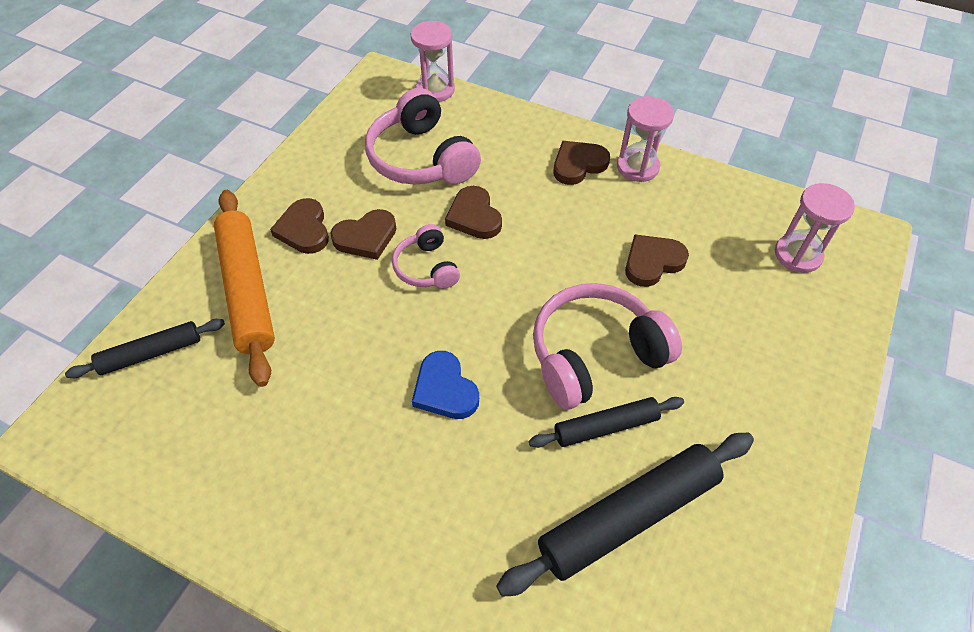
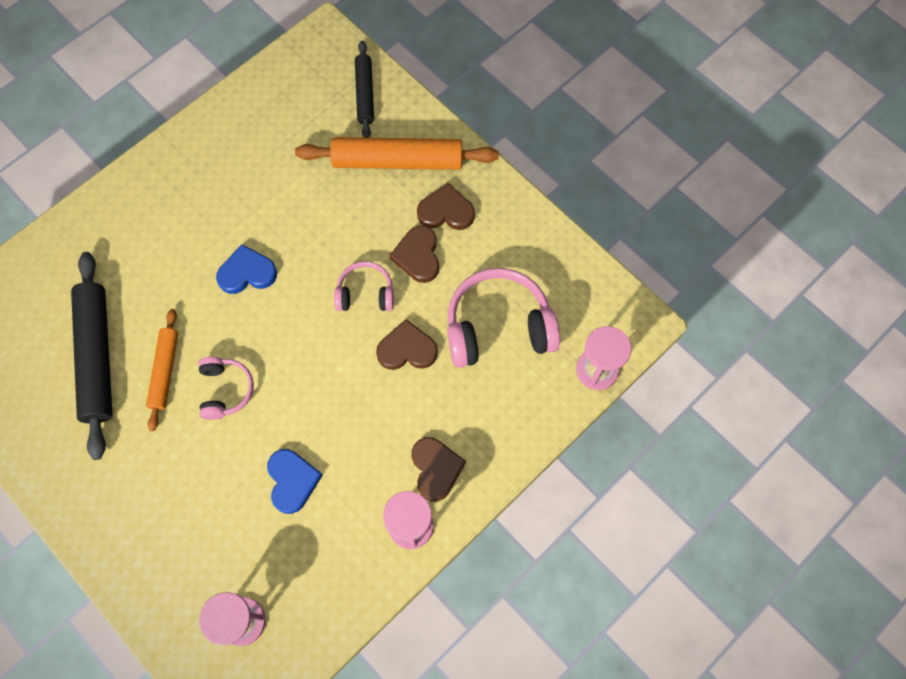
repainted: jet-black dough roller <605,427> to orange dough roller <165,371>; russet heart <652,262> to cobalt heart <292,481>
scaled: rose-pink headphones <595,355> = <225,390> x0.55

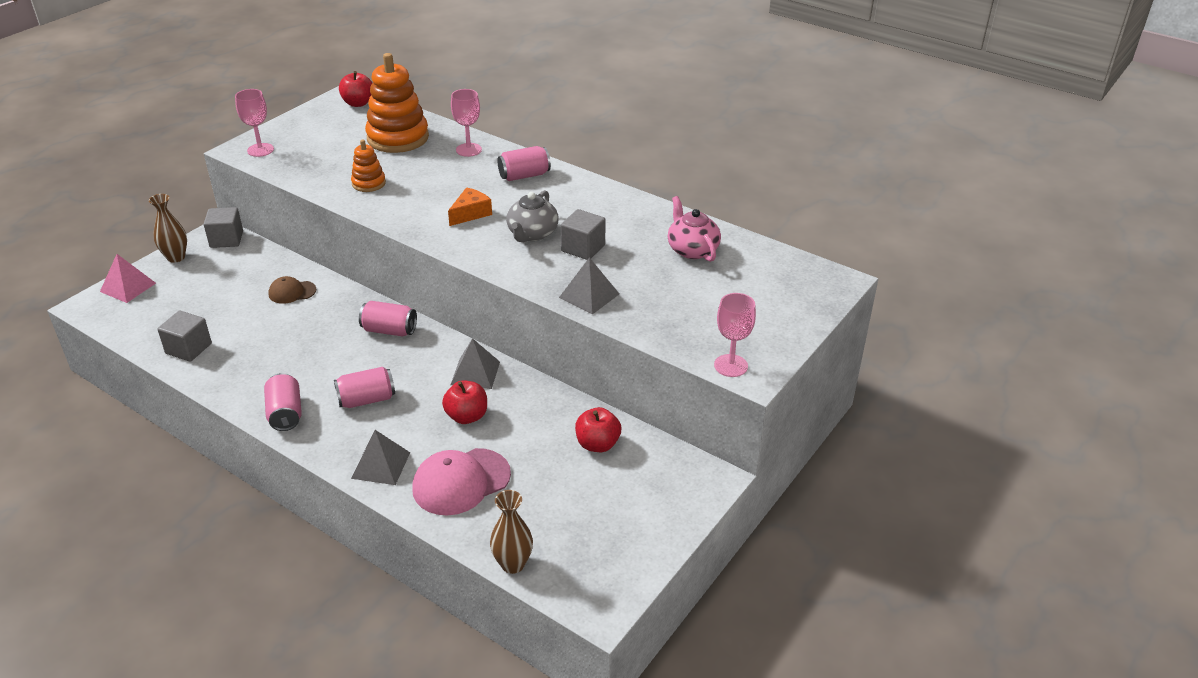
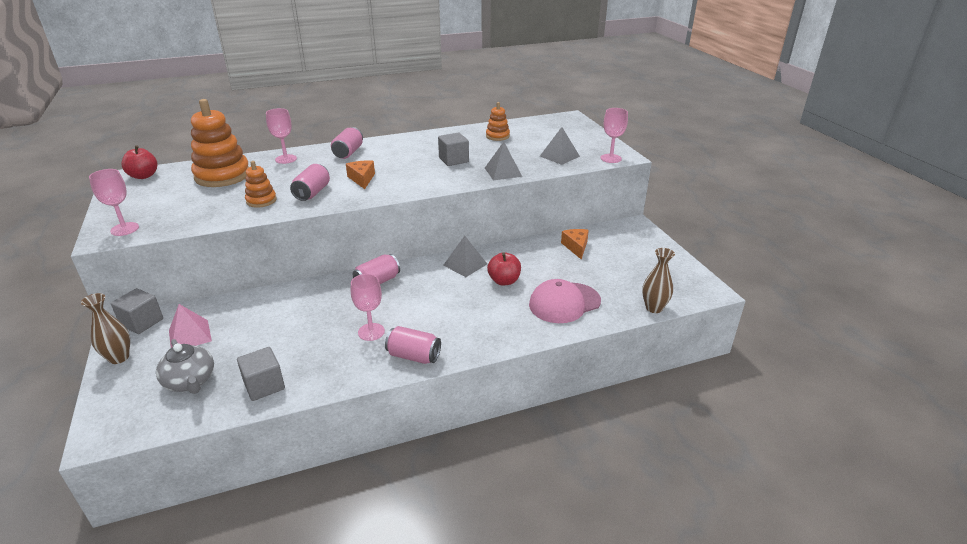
gone: russet baseball cap <292,292>
new: rose-pink chalice <371,332>
shifted: grey china teapot <532,234> to <190,382>; rose-pink solid pyramid <128,287> to <190,335>; rose-pink tin <366,399> to <312,193>; grey solid pyramid <381,465> to <559,156>
swapped: rose-pink china teapot <692,250> to orange stacking rings <497,136>; scarlet toy apple <597,444> to orange cheese wedge <576,247>
rotated: rose-pink baseball cap <461,482> = <564,303> 60 degrees clockwise

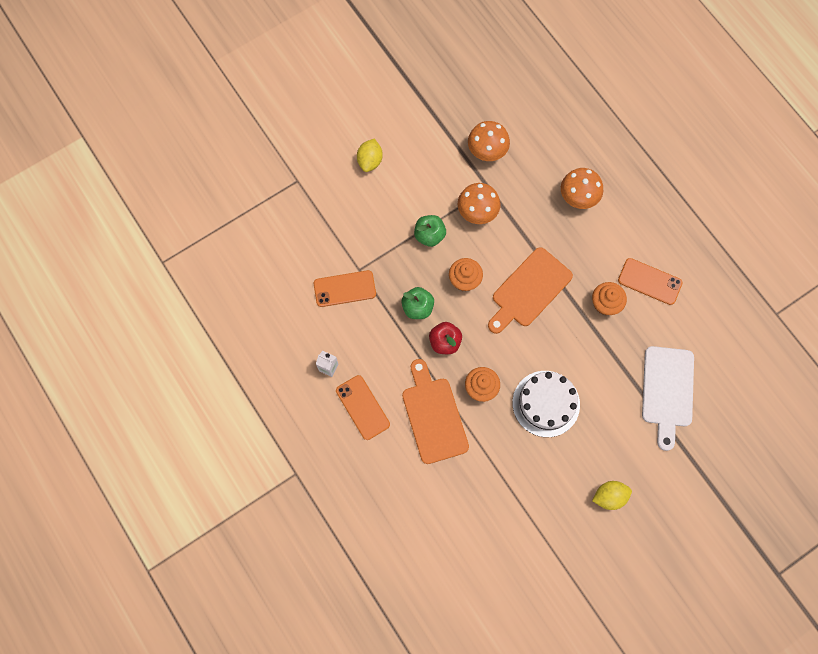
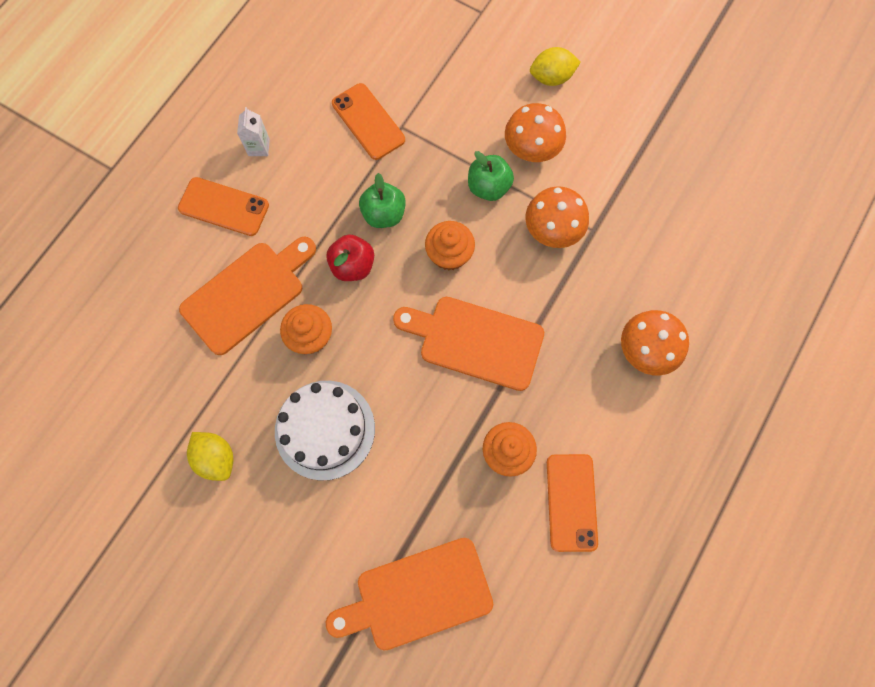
shifted: yellow citrus fruit <609,496> to <216,458>; orange toadstool <487,150> to <531,149>
repainted: white chopping board <667,391> to orange chopping board <417,595>
rotated: orange mobile phone <362,407> = <224,207> 75 degrees clockwise

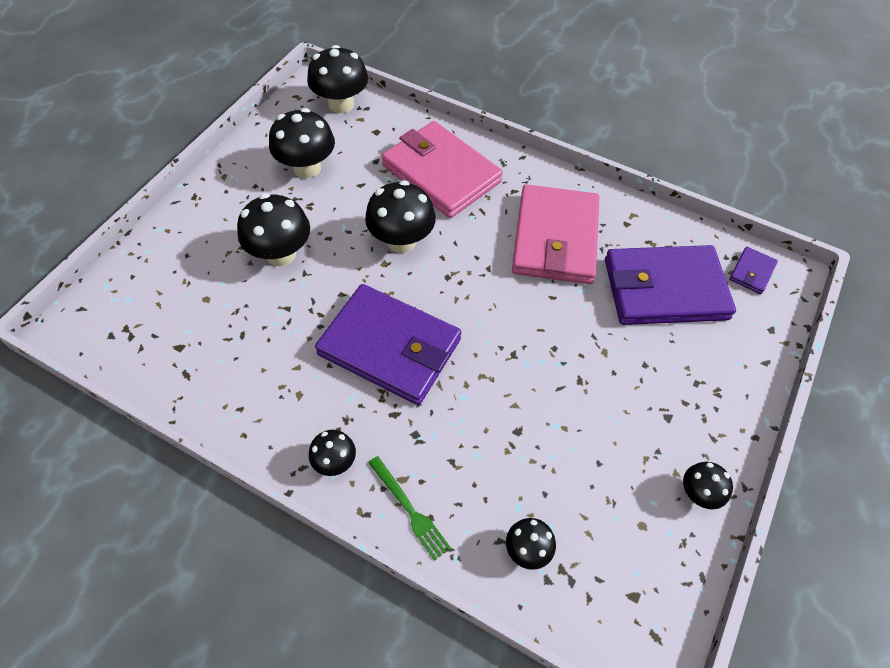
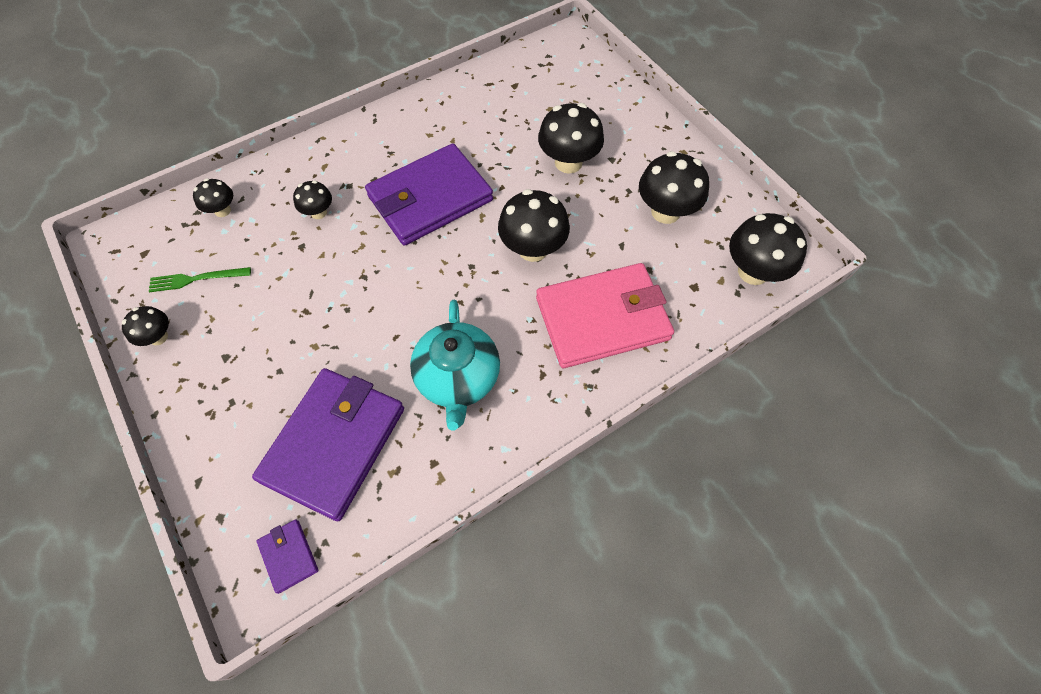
shifted: emerald table fork <409,509> to <196,279>; jet-black toadstool <335,462> to <318,212>
swapped: rose-pink billfold <555,238> to aqua china teapot <458,378>

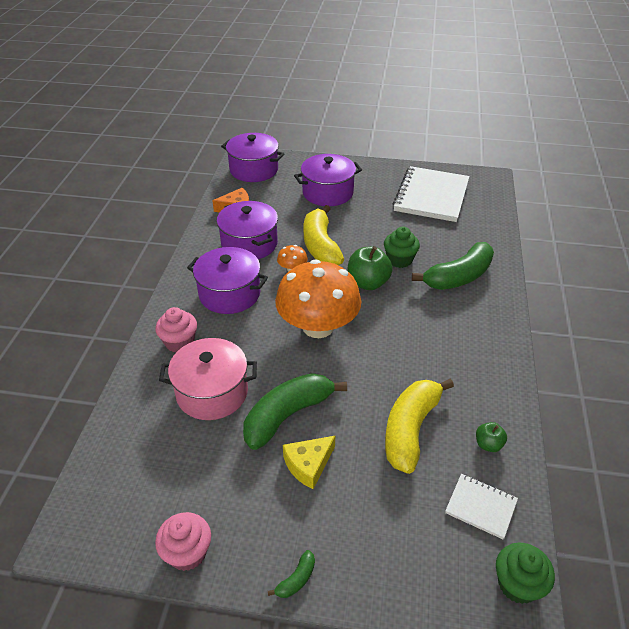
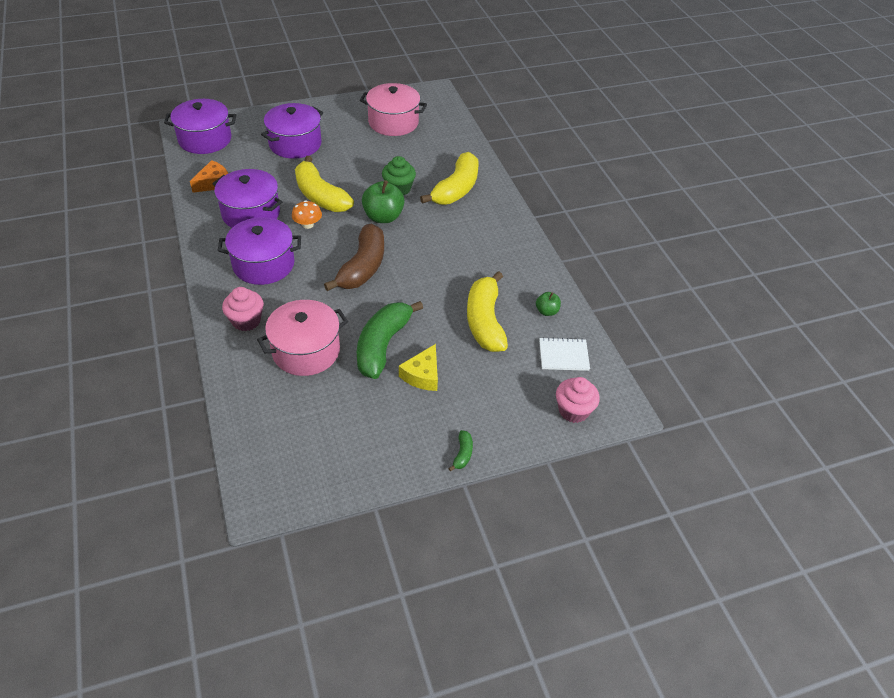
gone: emerald muffin <517,584>
shifted: rose-pink muffin <187,552> to <573,410>
swapped: orange toadstool <318,326> to russet toy banana <363,267>; white exercise book <431,196> to rose-pink pot <393,122>
repainted: emerald toy banana <459,277> to yellow toy banana <456,189>

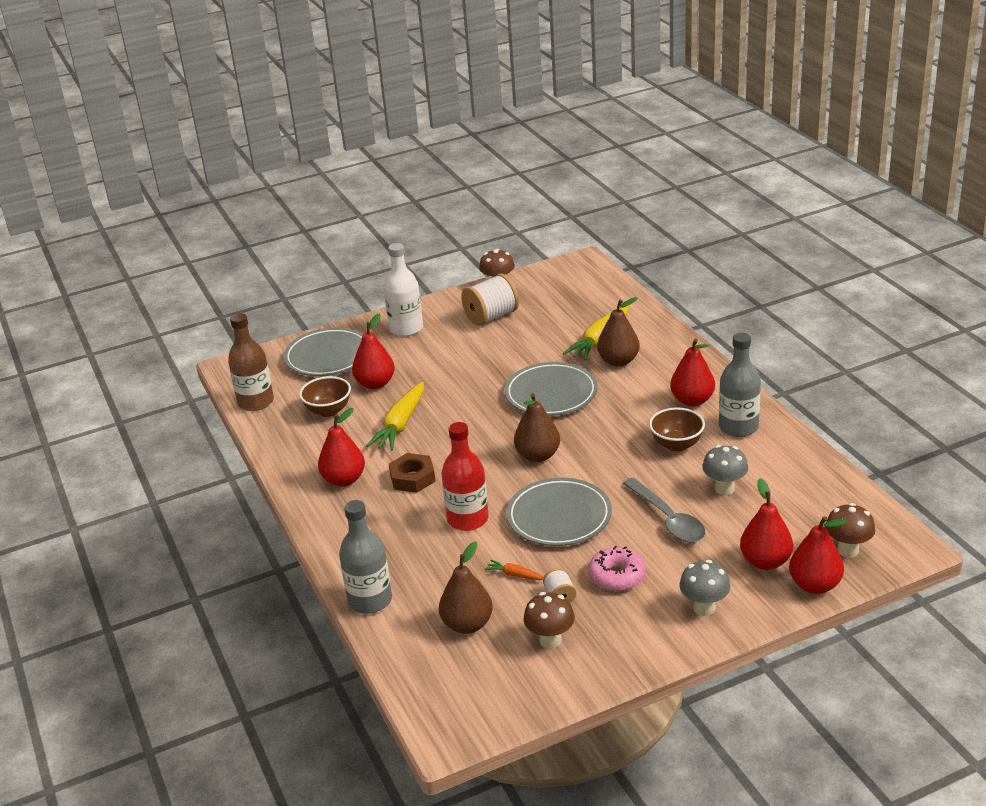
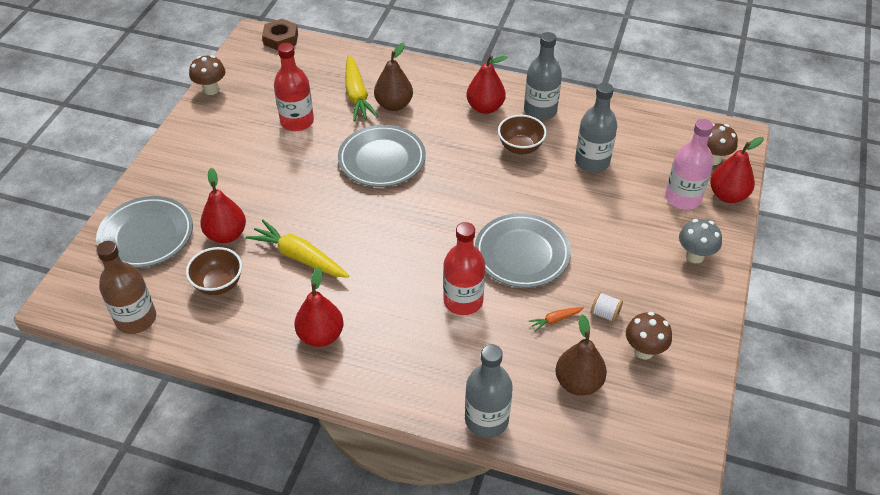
gone: white bottle <406,328>; white spool <491,316>; russet pear <538,455>; rose-pink donut <617,576>; grey tablespoon <668,519>
new: scarlet bottle <297,121>
shifted: russet hex nut <412,478> to <281,39>
swapped: grey toadstool <724,488> to grey bottle <592,162>; scarlet pear <765,561> to rose-pink bottle <682,198>
rotated: yellow toy carrot <400,424> = <299,257> 150 degrees clockwise

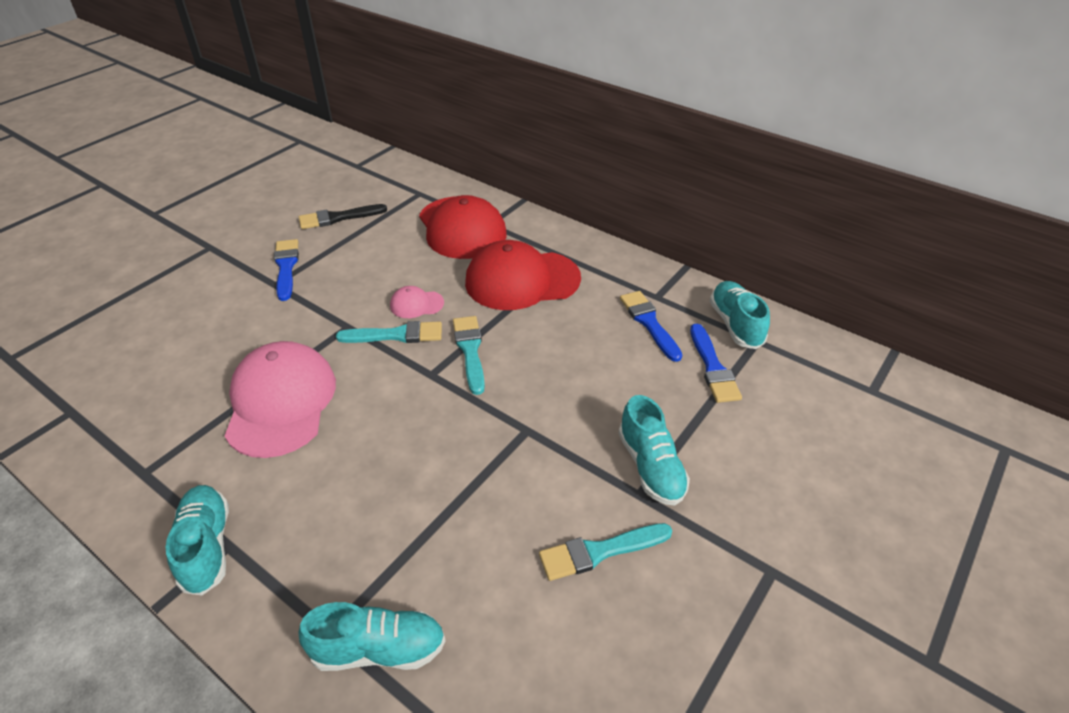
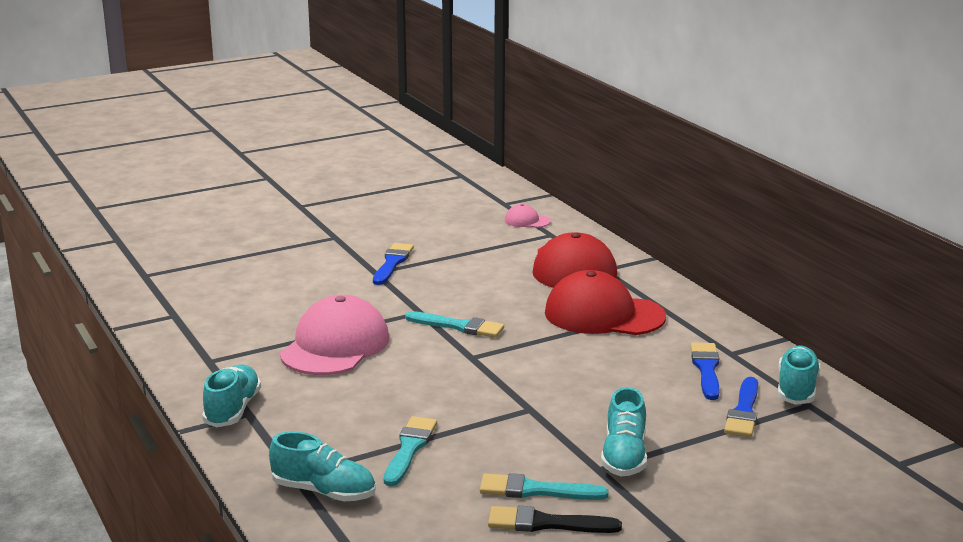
shifted: aqua paint brush <470,351> to <409,449>; jet-black paint brush <338,218> to <546,523>; rose-pink baseball cap <416,304> to <527,221>

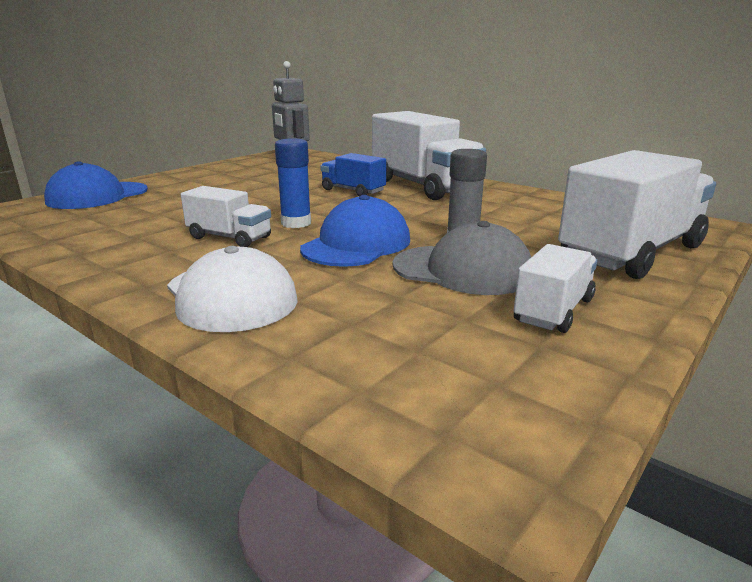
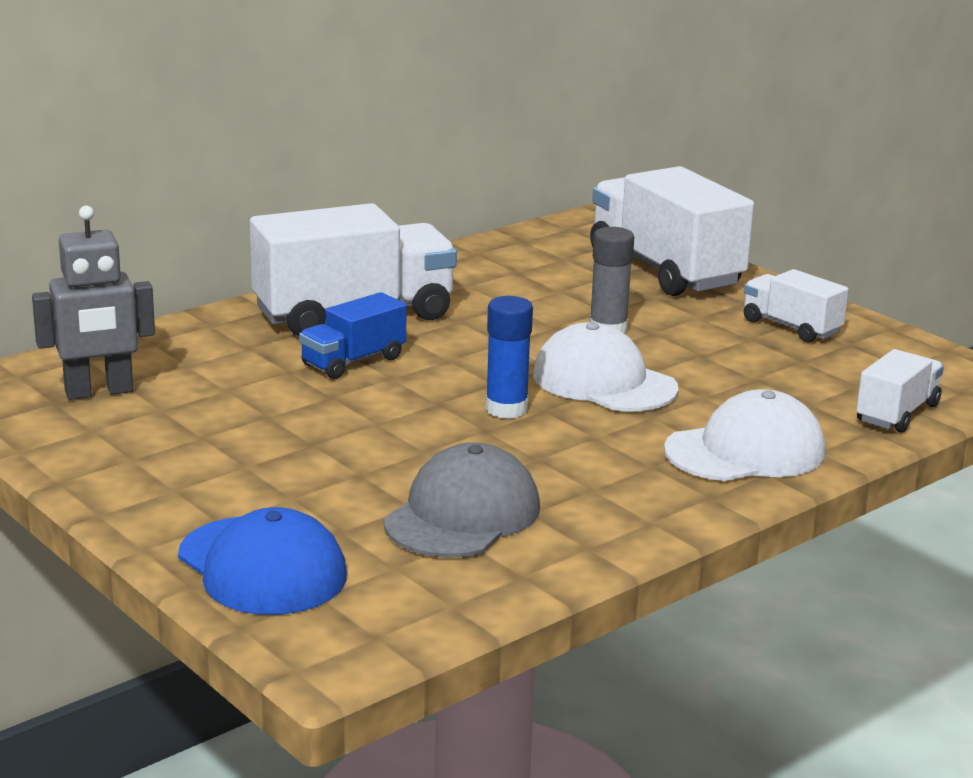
shifted: grey baseball cap <462,270> to <462,515>; white toy truck <229,237> to <897,413>
repainted: cobalt baseball cap <356,244> to white baseball cap <604,382>

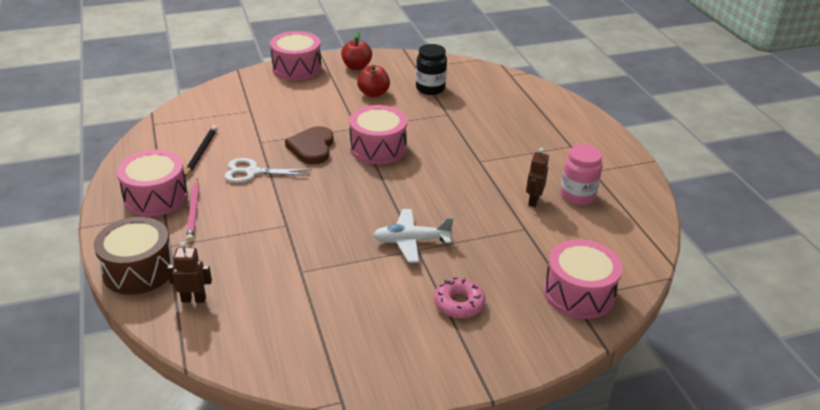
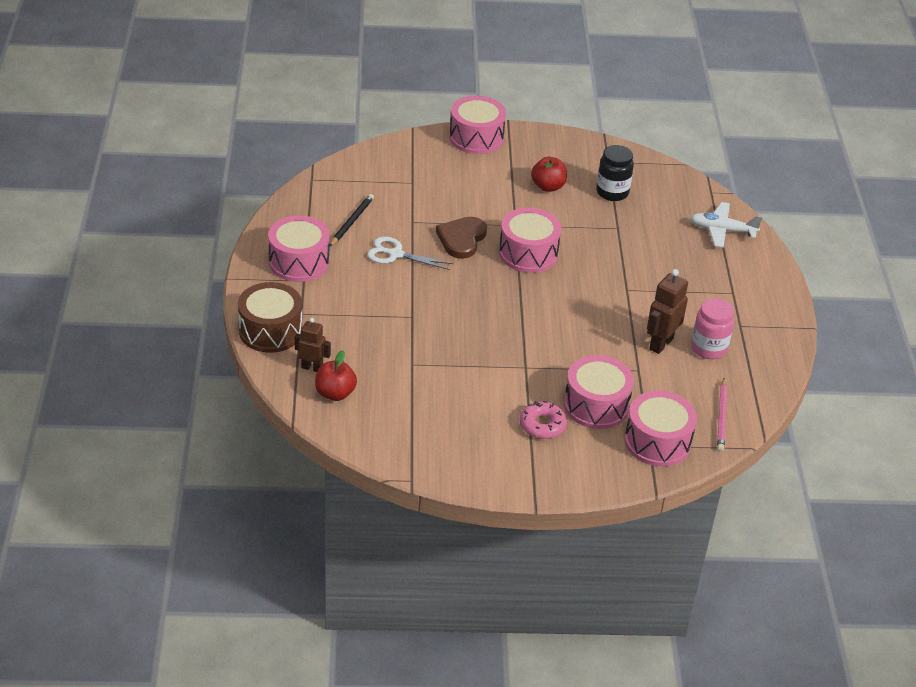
new: rose-pink snare drum <596,405>
shifted: scarlet toy apple <356,67> to <335,393>; white aeroplane <411,241> to <722,230>; rose-pink wooden pencil <194,212> to <722,417>
scaled: russet robot figure <533,201> = <660,344> x1.50

